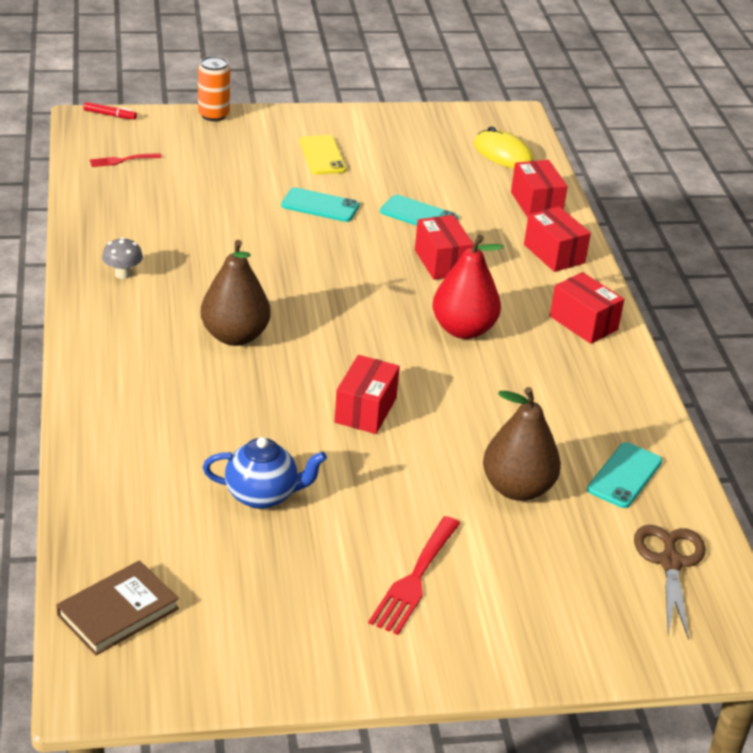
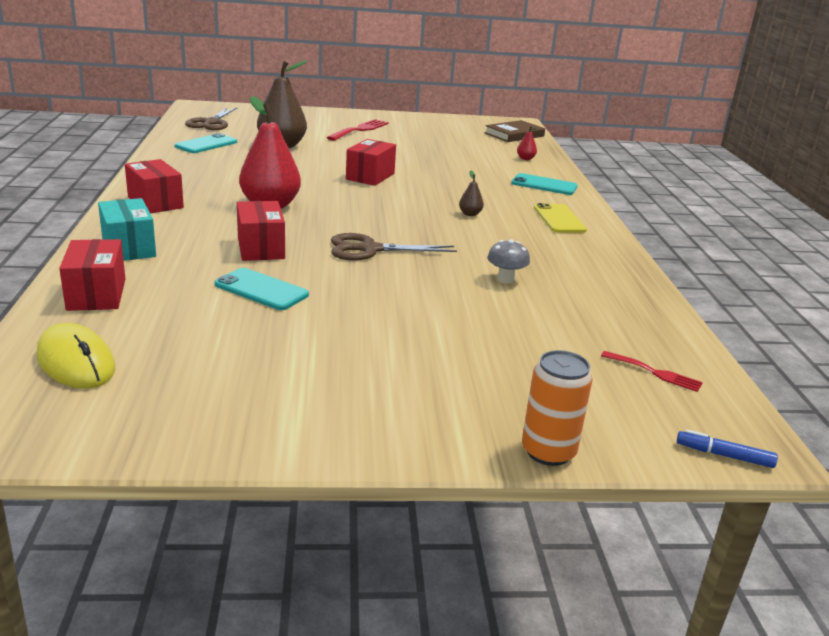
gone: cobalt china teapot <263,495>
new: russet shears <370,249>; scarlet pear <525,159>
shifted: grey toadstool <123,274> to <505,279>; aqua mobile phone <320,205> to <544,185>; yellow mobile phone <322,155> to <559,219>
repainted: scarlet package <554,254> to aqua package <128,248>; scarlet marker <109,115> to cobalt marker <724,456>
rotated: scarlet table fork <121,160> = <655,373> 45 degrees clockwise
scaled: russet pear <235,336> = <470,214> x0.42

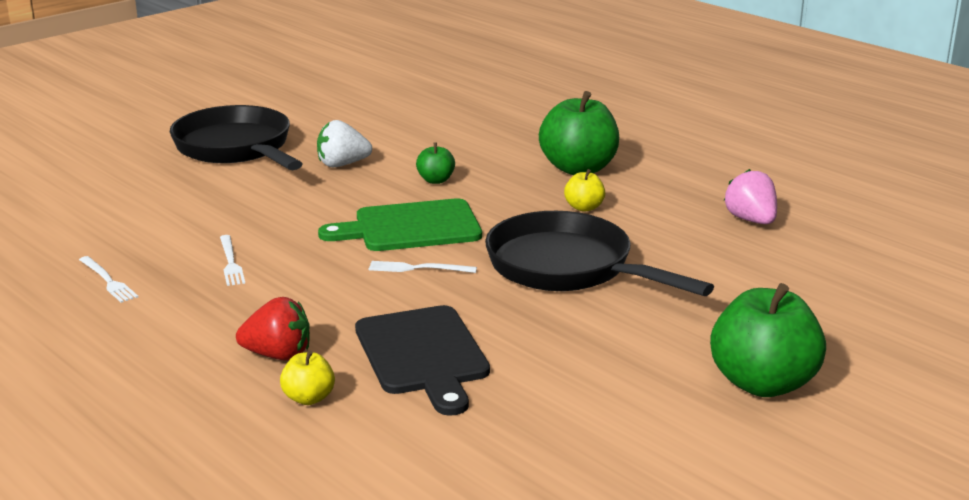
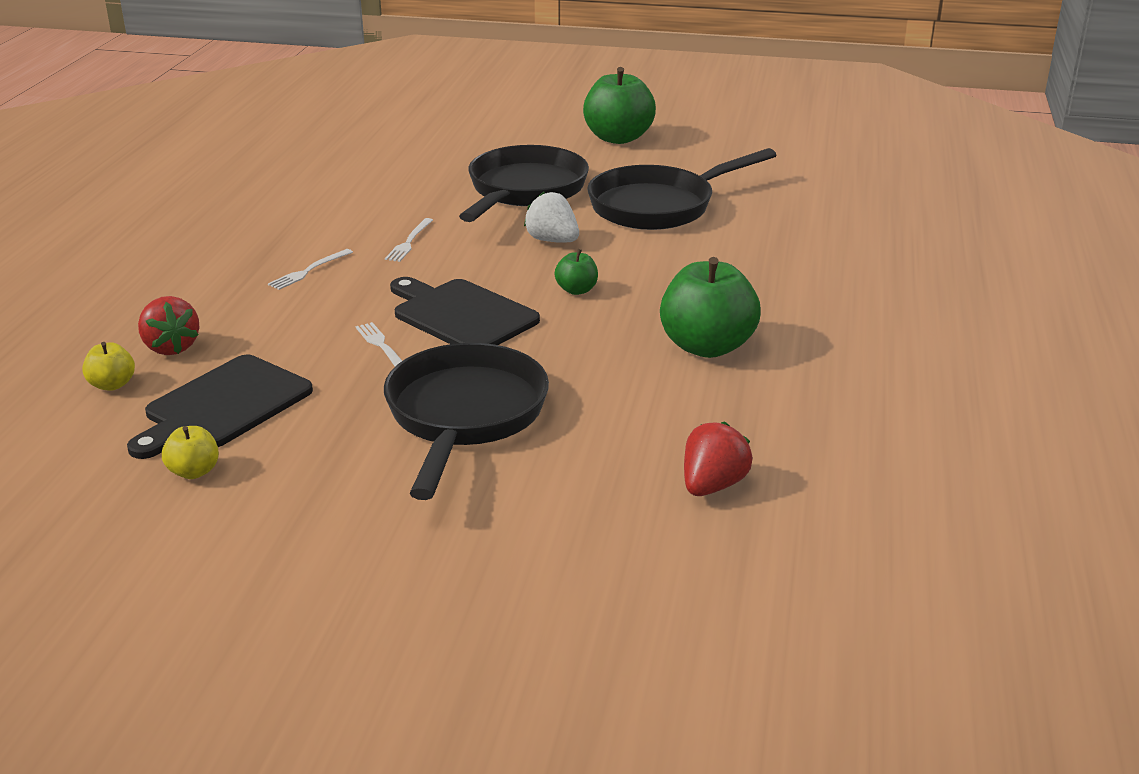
new: jet-black frying pan <659,206>
shifted: yellow toy apple <584,207> to <194,471>; white table fork <108,281> to <409,242>; emerald toy apple <762,383> to <618,138>
repainted: emerald chopping board <411,227> to jet-black chopping board <461,315>; rose-pink berry <751,220> to scarlet berry <712,486>

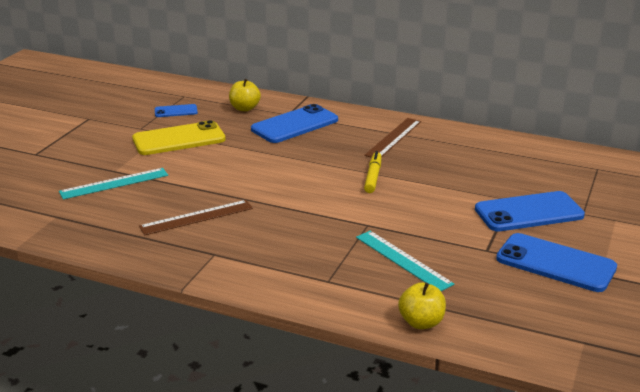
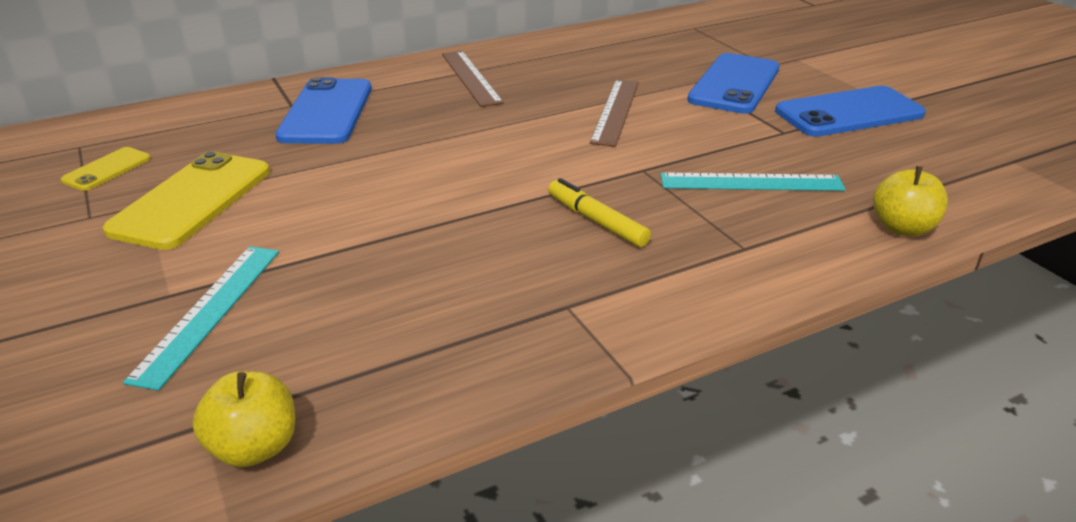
shifted: yellow toy apple <244,108> to <254,448>; yellow marker <373,177> to <596,221>; russet measuring stick <197,217> to <616,111>
repainted: cobalt mobile phone <176,111> to yellow mobile phone <107,169>

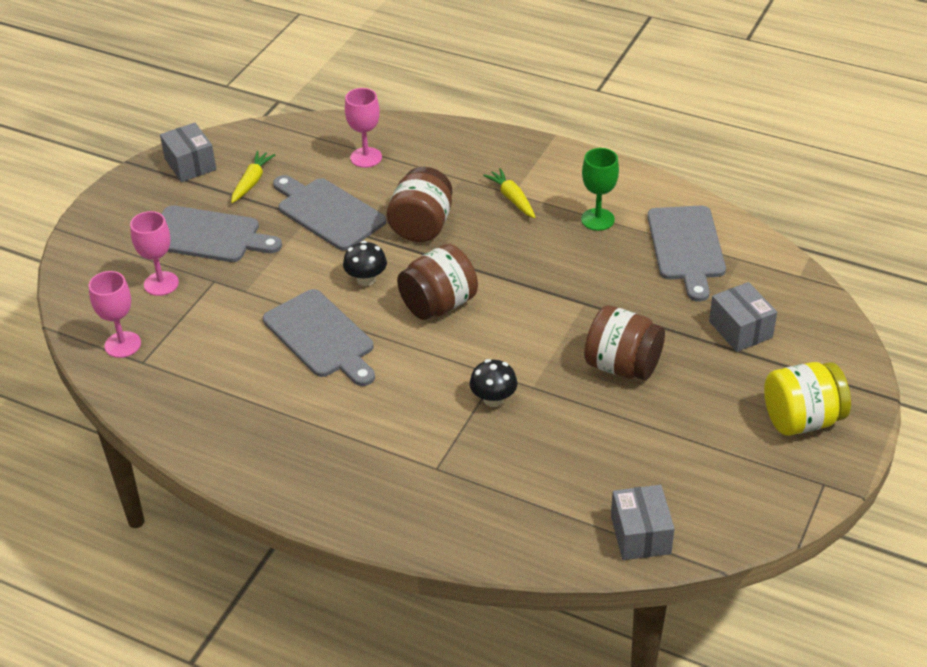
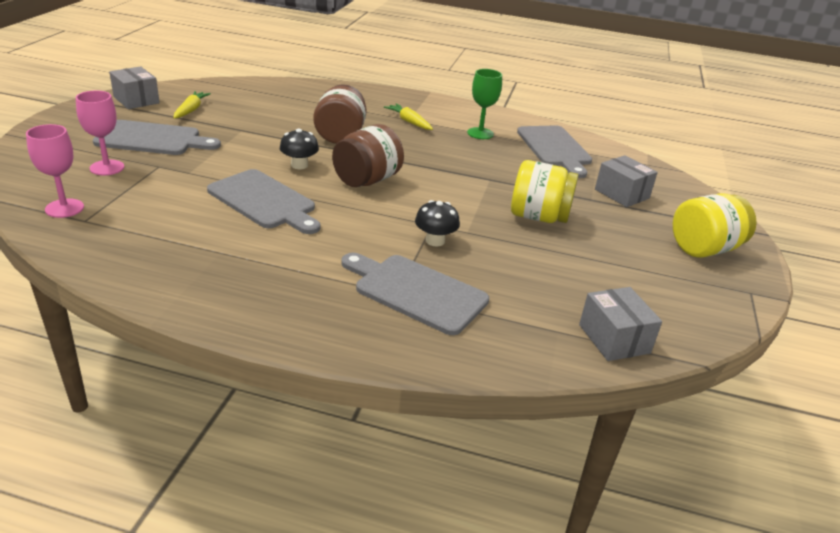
gone: rose-pink chalice <366,157>
shifted: grey chopping board <328,212> to <416,292>
repainted: russet jam jar <622,366> to yellow jam jar <538,217>

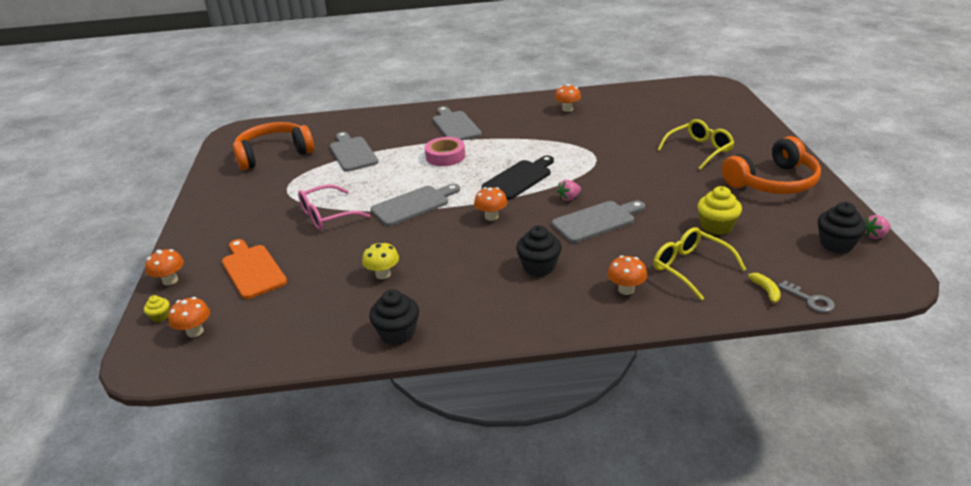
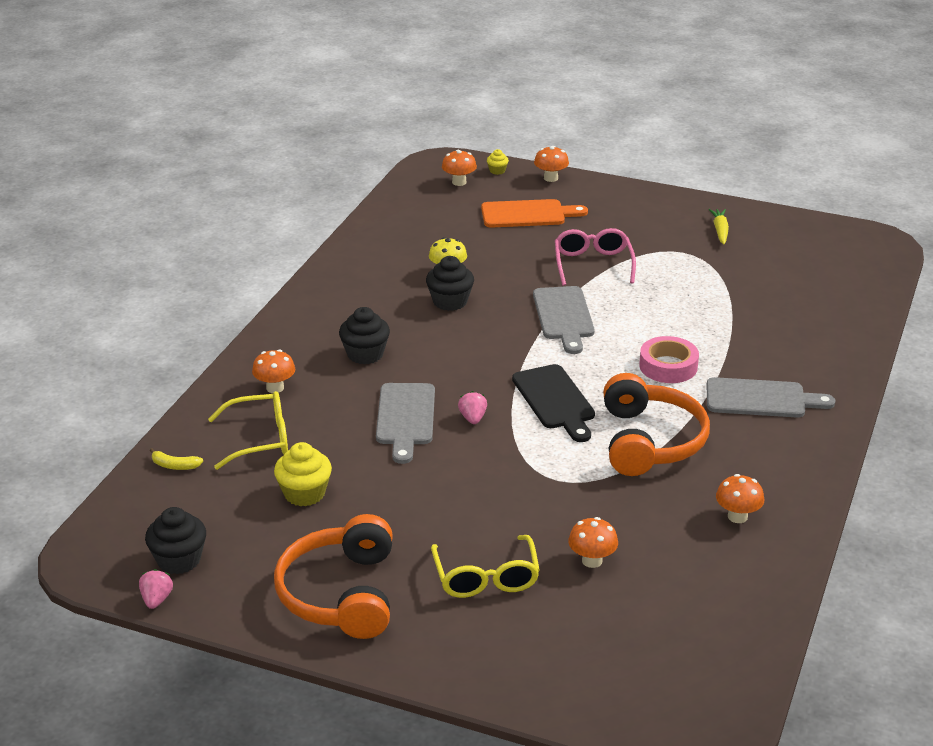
gone: grey chopping board <352,153>; grey latchkey <810,300>
new: yellow toy carrot <720,231>
shifted: jet-black muffin <397,333> to <450,301>; orange toadstool <491,217> to <592,560>; orange headphones <274,154> to <649,441>

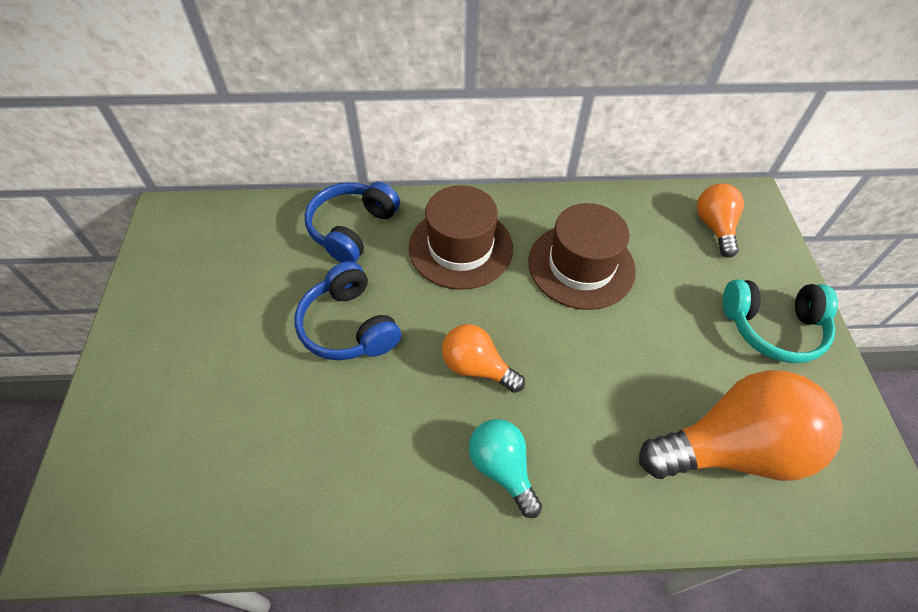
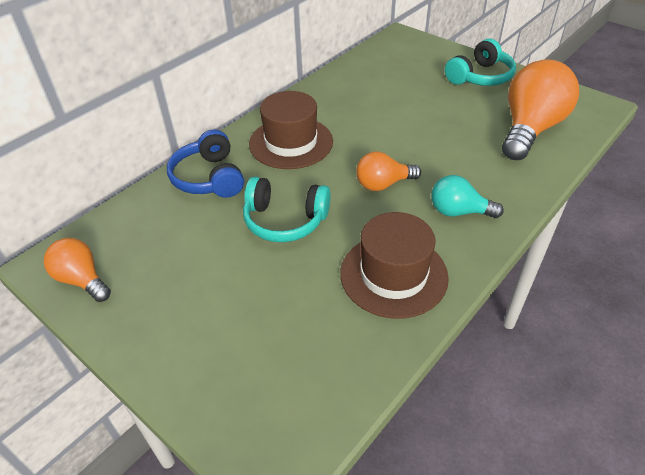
shifted: orange light bulb <714,227> to <82,280>; russet hat <581,266> to <393,275>
repainted: cobalt headphones <349,326> to aqua headphones <285,220>

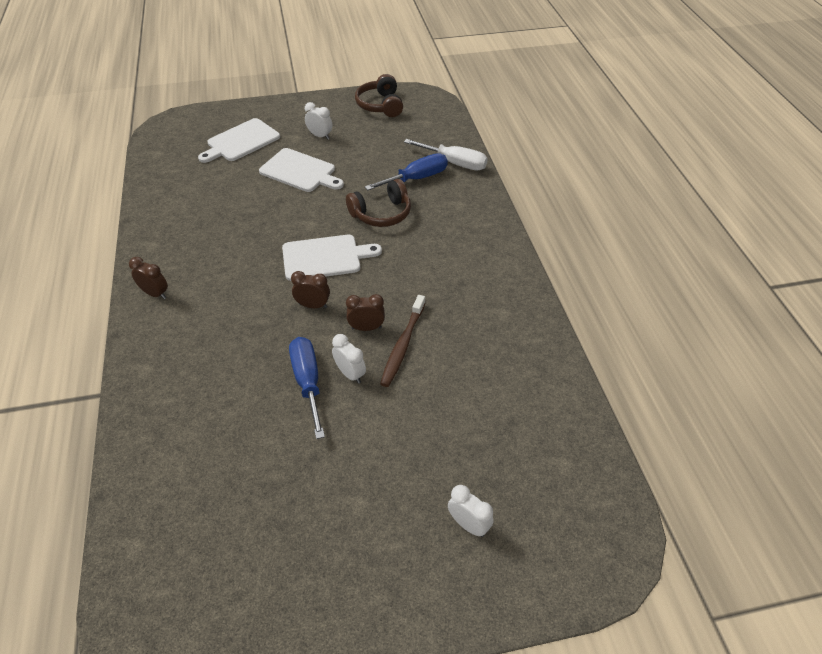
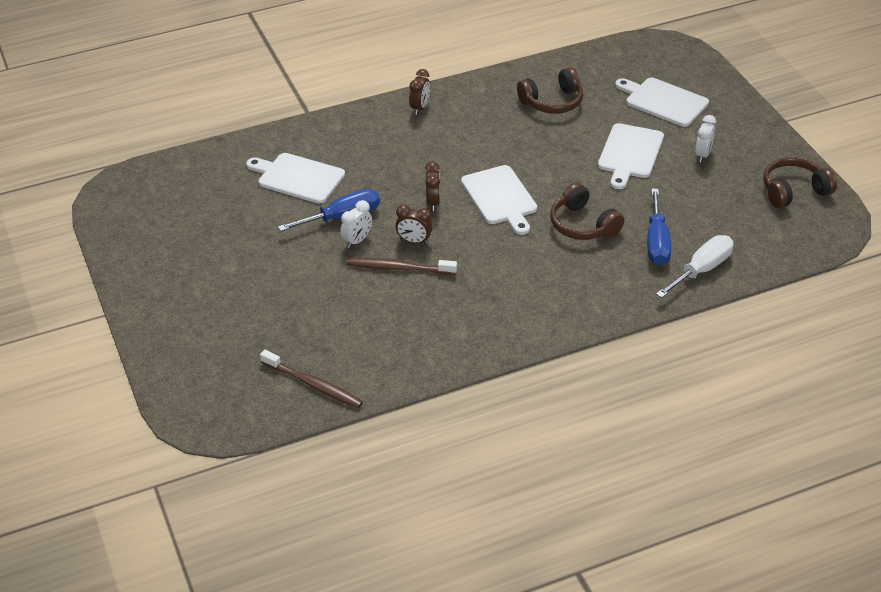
gone: white alarm clock <468,524>
new: white chopping board <298,177>; russet dental brush <313,385>; russet headphones <552,102>
rotated: russet alarm clock <366,328> = <414,241> 120 degrees clockwise; cobalt hand screwdriver <416,178> = <657,242> 45 degrees clockwise; white hand screwdriver <454,163> = <701,270> 150 degrees counterclockwise

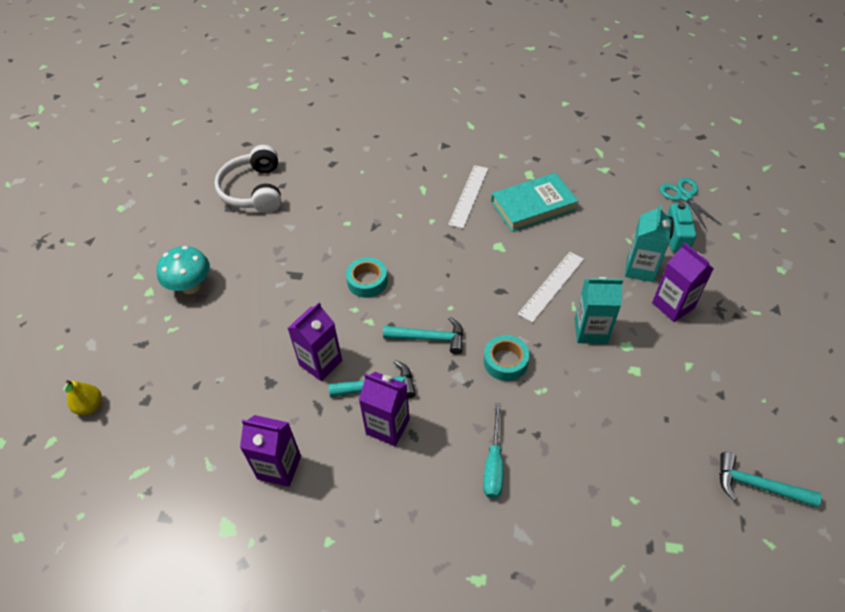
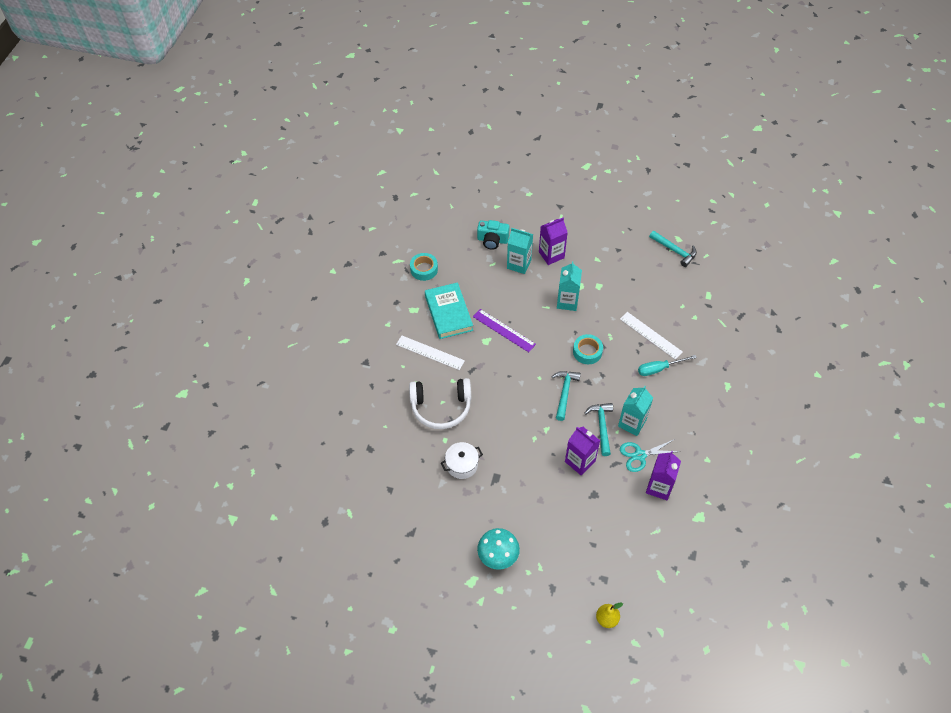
new: white pot <462,465>; purple measuring stick <504,330>
shifted: white headphones <254,190> to <441,407>; aqua roll of tape <367,281> to <424,269>; white measuring stick <551,286> to <650,335>; aqua shears <684,196> to <640,455>
repainted: purple carton <387,426> to aqua carton <632,423>
rotated: aqua hand screwdriver <493,464> = <659,369> 150 degrees clockwise; aqua carpenter's hammer <757,486> = <675,251> 75 degrees counterclockwise

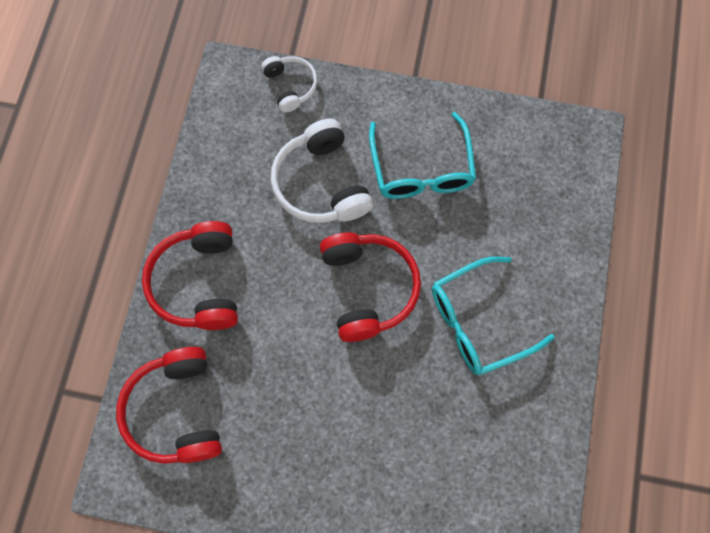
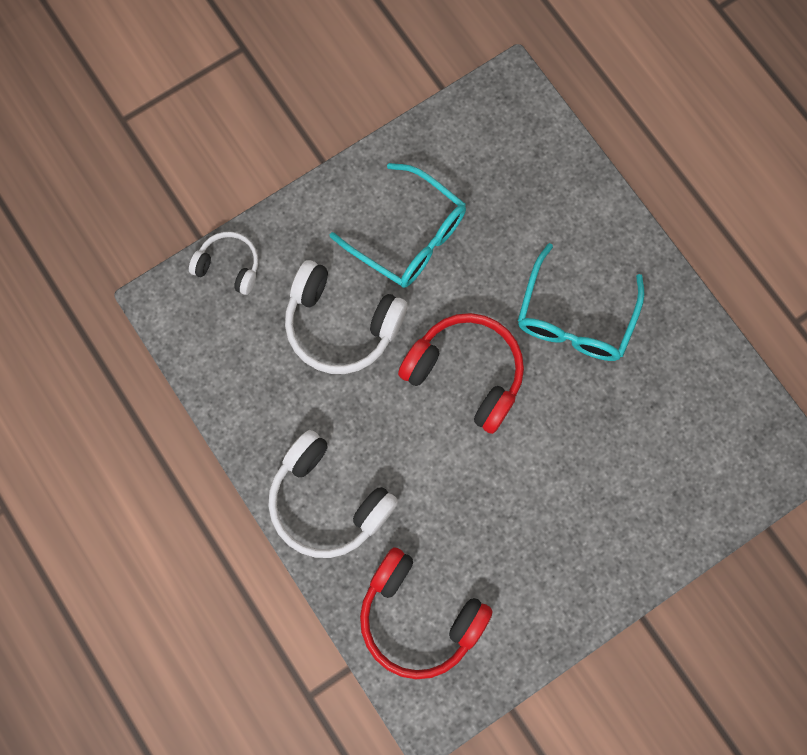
repainted: scarlet headphones <198,283> to white headphones <328,501>

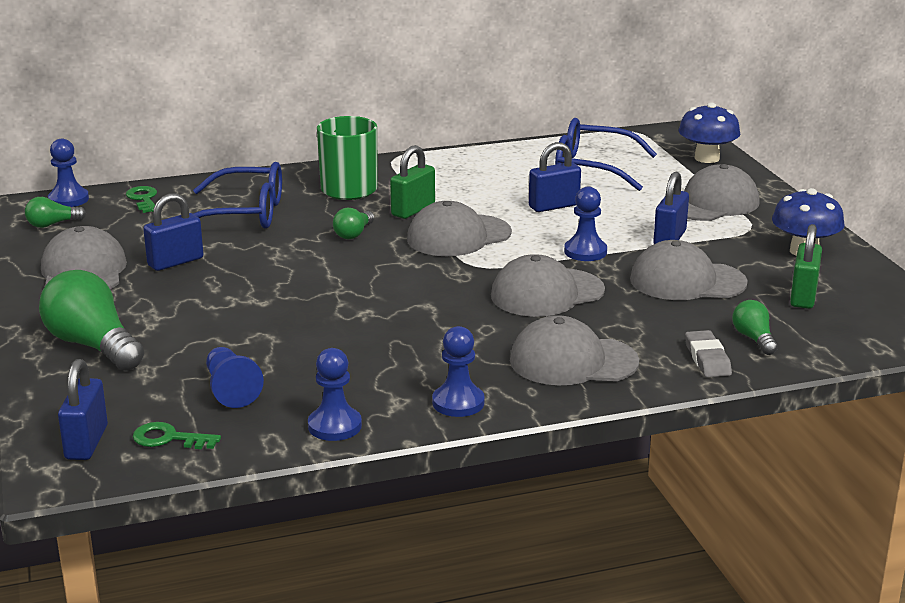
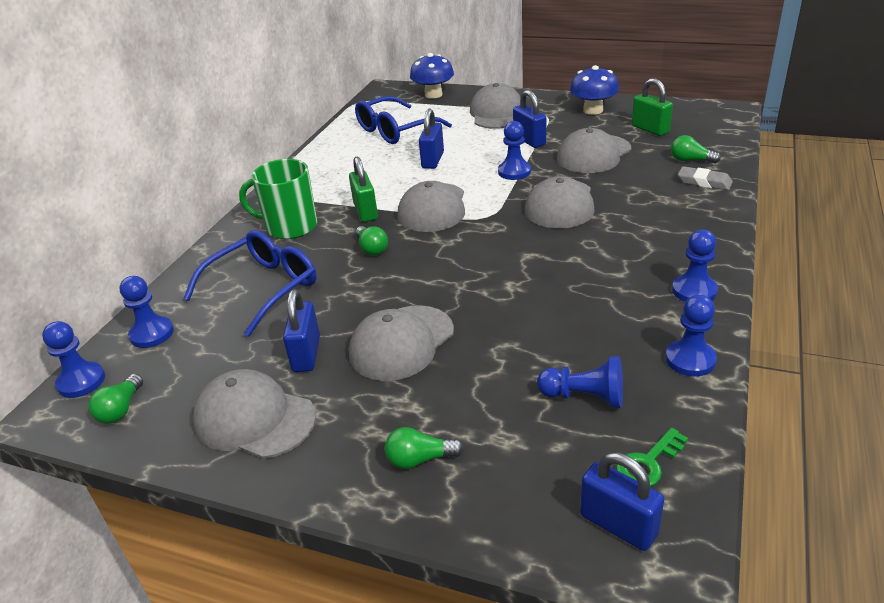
shifted: grey baseball cap <573,361> to <401,343>
swapped: emerald latchkey <143,199> to cobalt chess pawn <152,334>
scaled: emerald light bulb <93,346> = <420,459> x0.50

